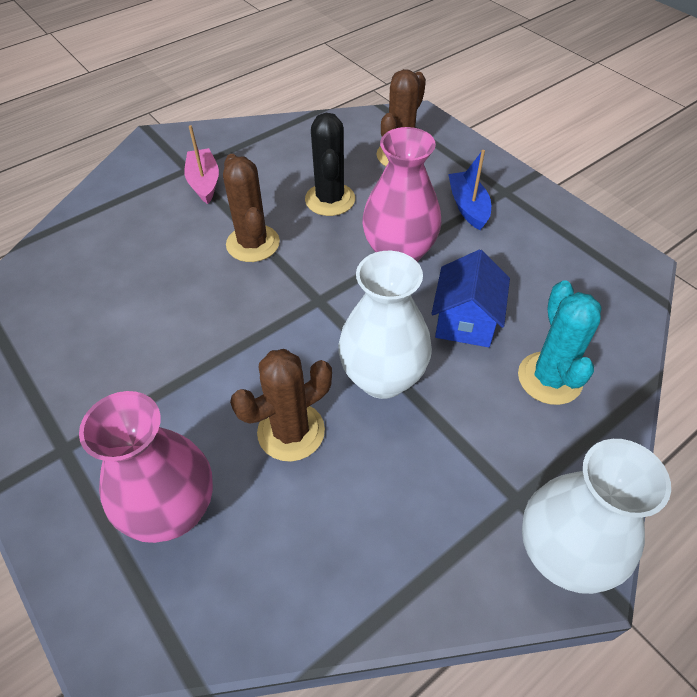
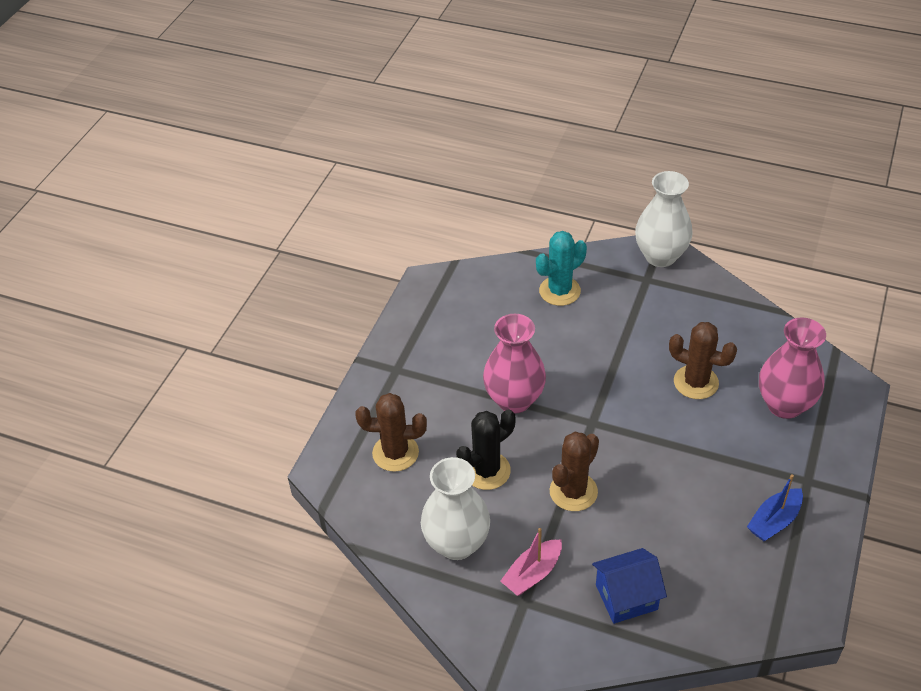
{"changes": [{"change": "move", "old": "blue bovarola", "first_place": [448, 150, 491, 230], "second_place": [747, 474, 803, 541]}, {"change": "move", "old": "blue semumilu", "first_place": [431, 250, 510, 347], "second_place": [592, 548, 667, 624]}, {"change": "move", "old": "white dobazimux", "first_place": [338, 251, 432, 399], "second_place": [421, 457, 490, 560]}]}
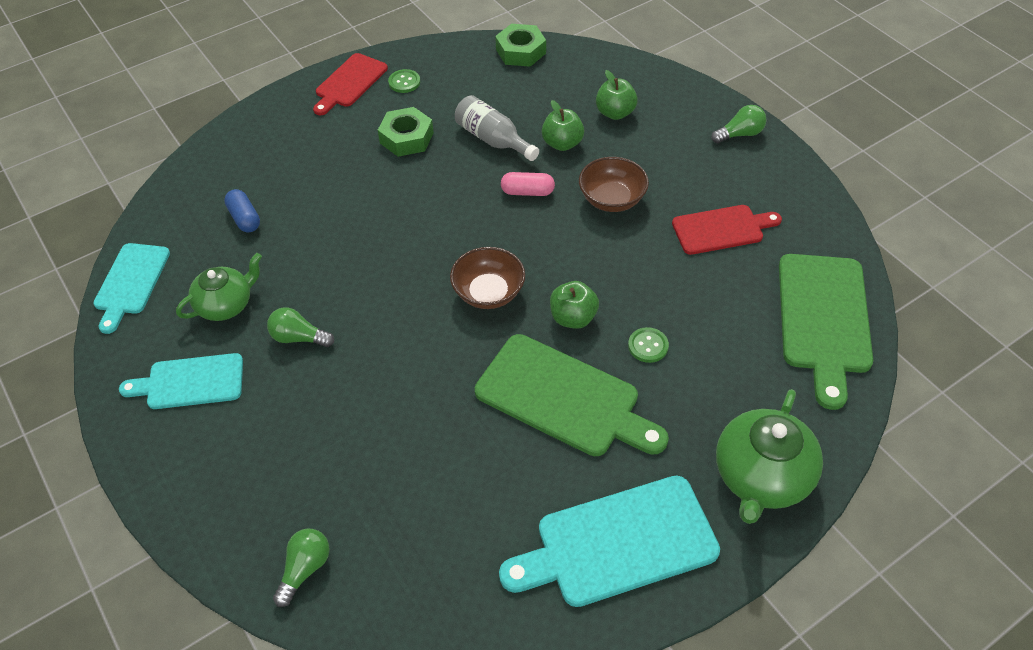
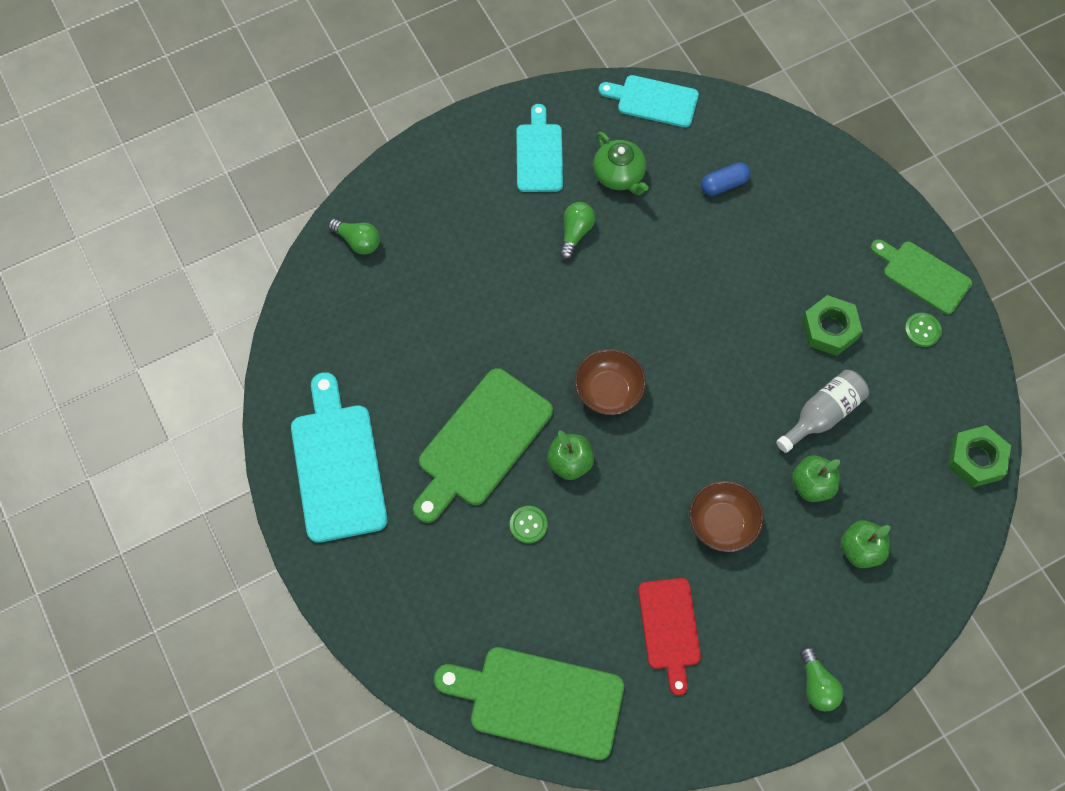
{"changes": [{"change": "recolor", "old": "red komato", "new": "green komato", "first_place": [313, 53, 388, 115], "second_place": [870, 239, 972, 314]}, {"change": "delete", "old": "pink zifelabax", "first_place": [501, 172, 555, 196]}, {"change": "delete", "old": "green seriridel", "first_place": [716, 389, 823, 524]}]}
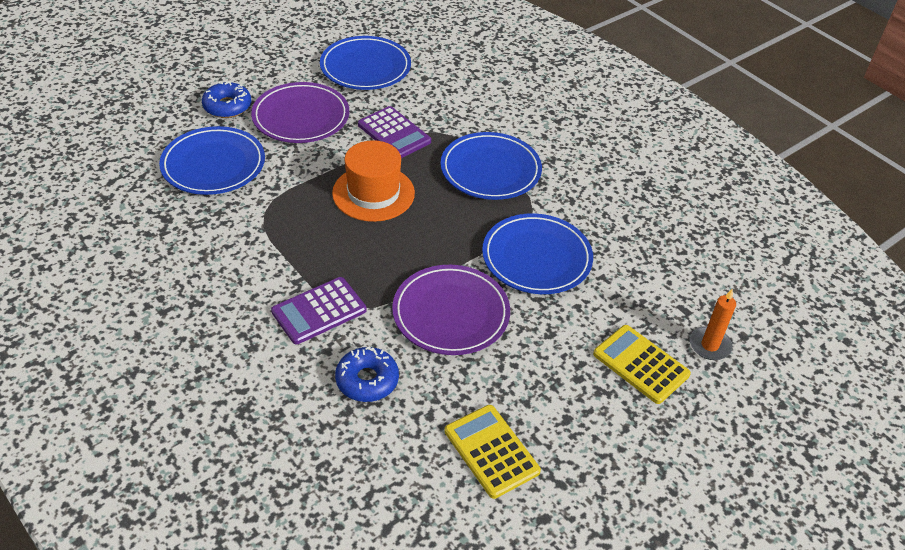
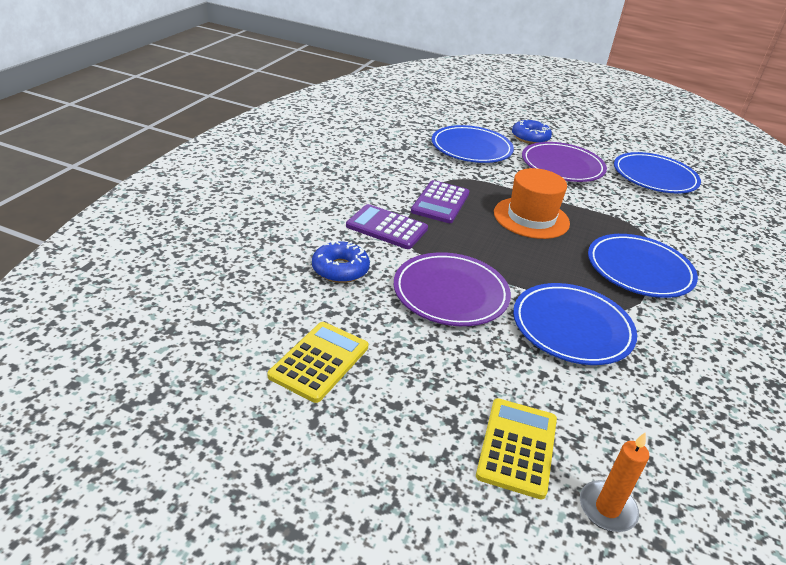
{"changes": [{"change": "move", "old": "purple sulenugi", "first_place": [358, 106, 431, 158], "second_place": [411, 180, 469, 223]}]}
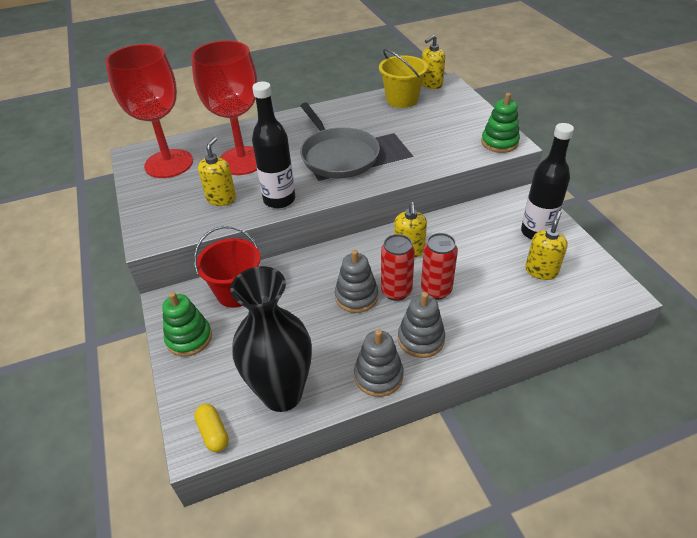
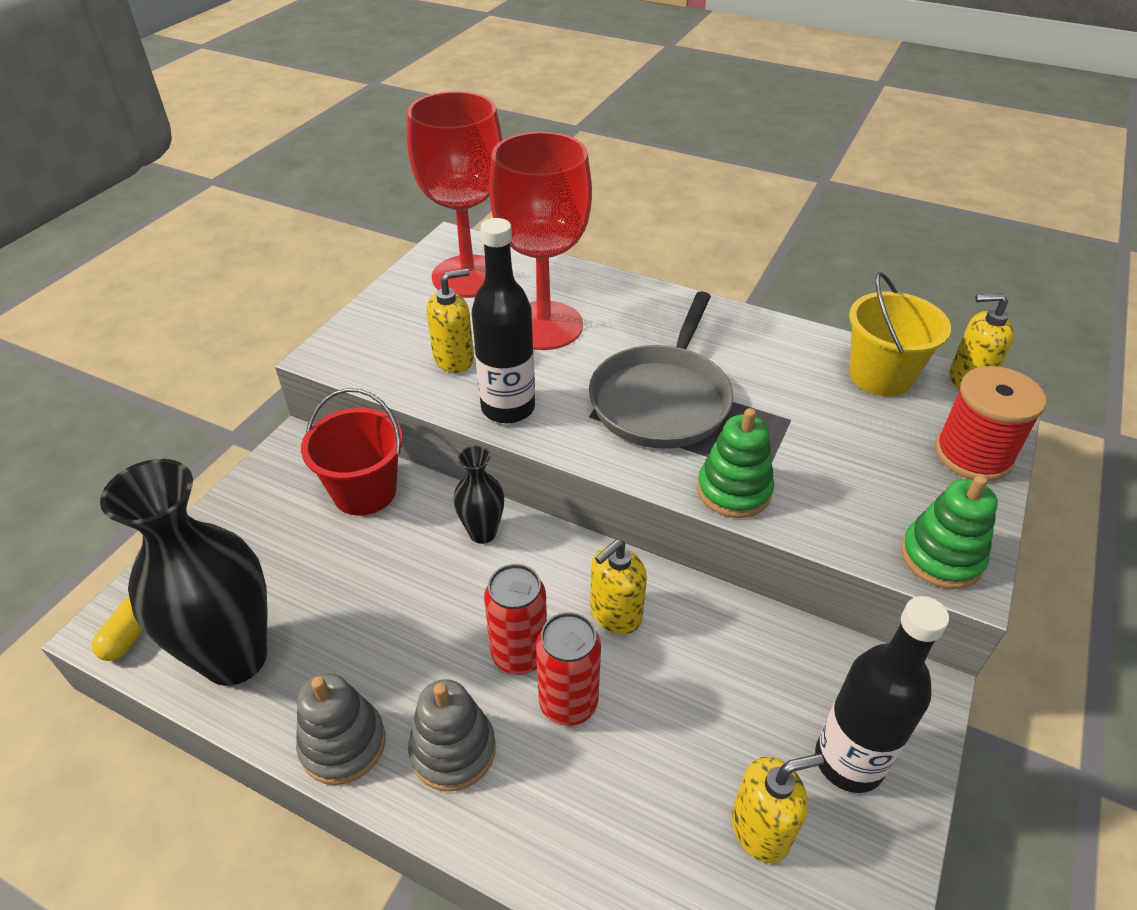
{"changes": [{"change": "delete", "old": "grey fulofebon", "first_place": [335, 250, 378, 313]}, {"change": "move", "old": "green fulofebon", "first_place": [162, 292, 212, 357], "second_place": [697, 408, 774, 518]}, {"change": "insert", "new": "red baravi", "second_place": [935, 366, 1047, 481]}, {"change": "insert", "new": "black dobazimux", "second_place": [453, 446, 504, 544]}]}
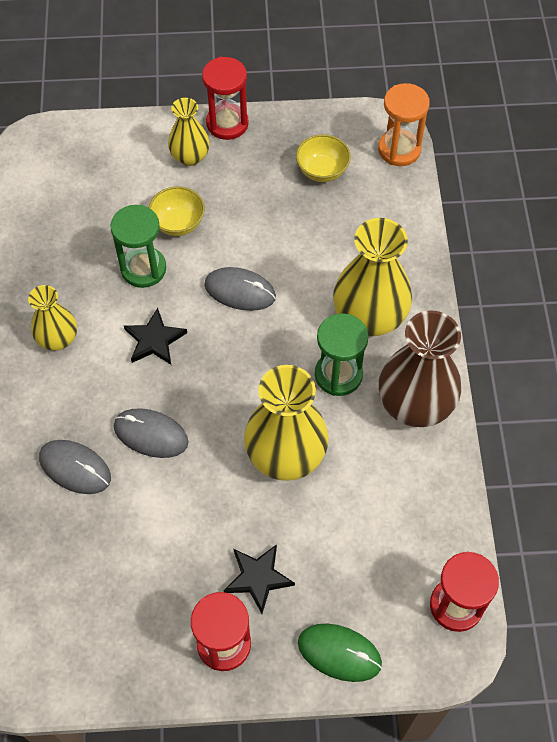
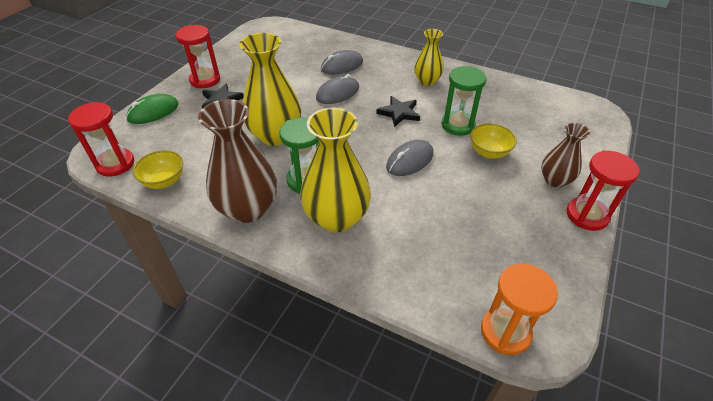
{"changes": [{"change": "recolor", "old": "yellow dobazimux", "new": "brown dobazimux", "first_place": [168, 98, 210, 166], "second_place": [541, 123, 591, 188]}, {"change": "move", "old": "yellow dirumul", "first_place": [296, 134, 351, 182], "second_place": [133, 150, 183, 189]}]}
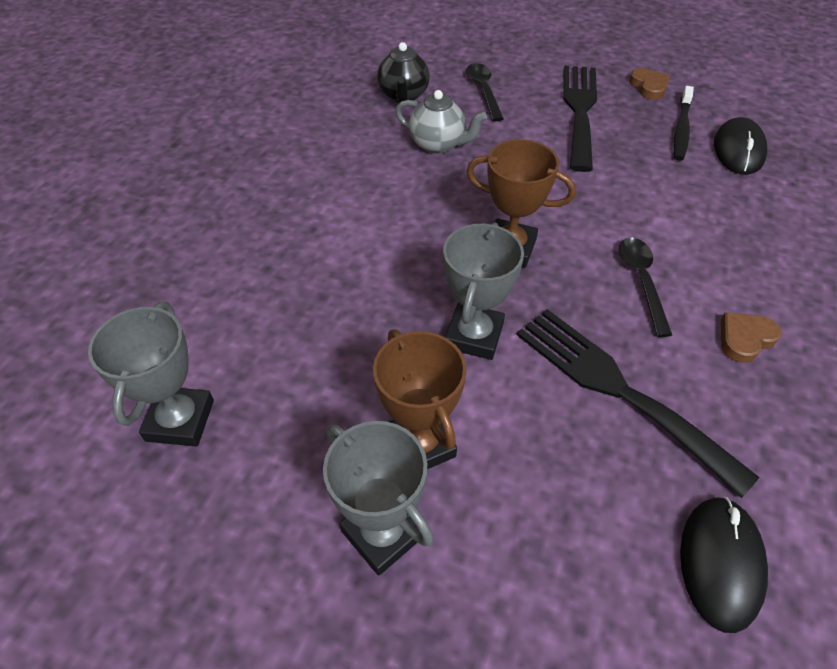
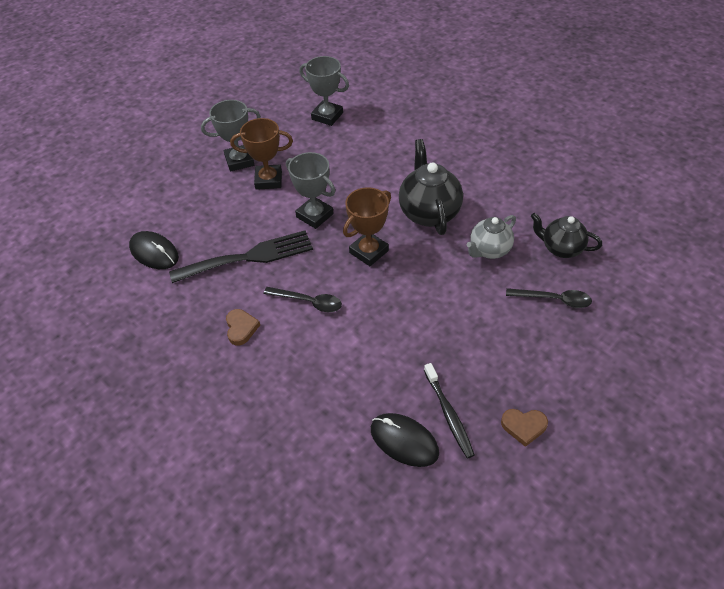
{"changes": [{"change": "delete", "old": "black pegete", "first_place": [563, 65, 597, 172]}, {"change": "rotate", "old": "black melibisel", "first_place": [674, 86, 694, 161], "second_place": [424, 363, 475, 458], "degrees": -150}, {"change": "insert", "new": "black seriridel", "second_place": [399, 139, 463, 235]}]}
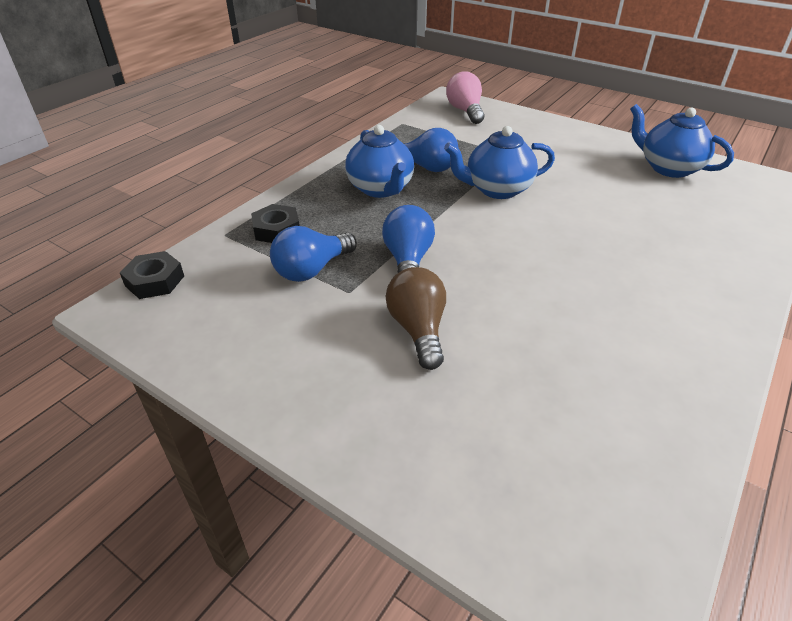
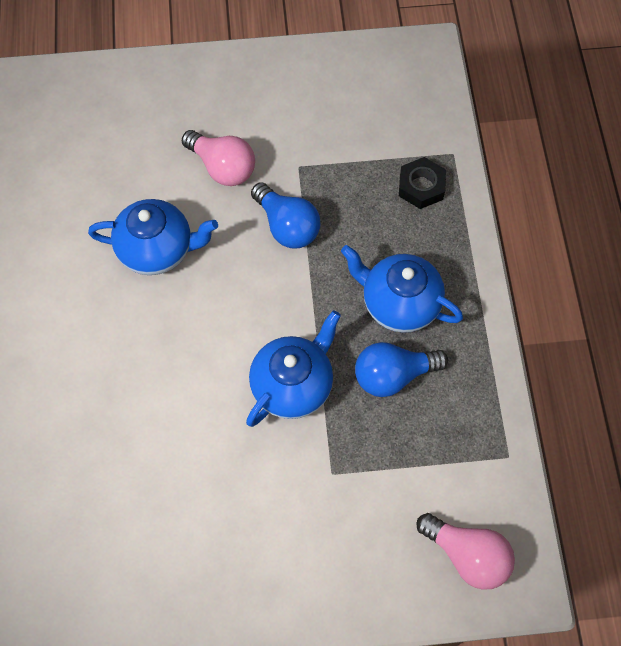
{"changes": [{"change": "move", "old": "blue seriridel", "first_place": [630, 104, 734, 178], "second_place": [88, 199, 218, 275]}, {"change": "delete", "old": "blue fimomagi", "first_place": [270, 226, 357, 282]}, {"change": "delete", "old": "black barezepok", "first_place": [120, 251, 184, 299]}, {"change": "recolor", "old": "brown fimomagi", "new": "pink fimomagi", "first_place": [385, 267, 446, 370], "second_place": [182, 130, 255, 186]}]}
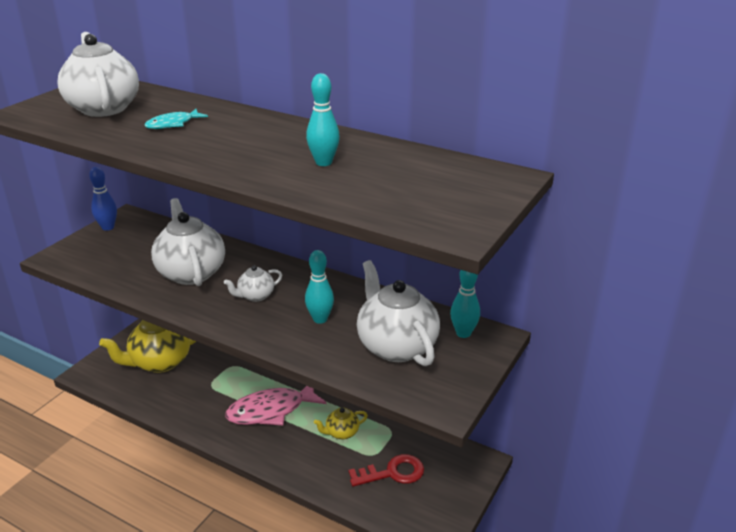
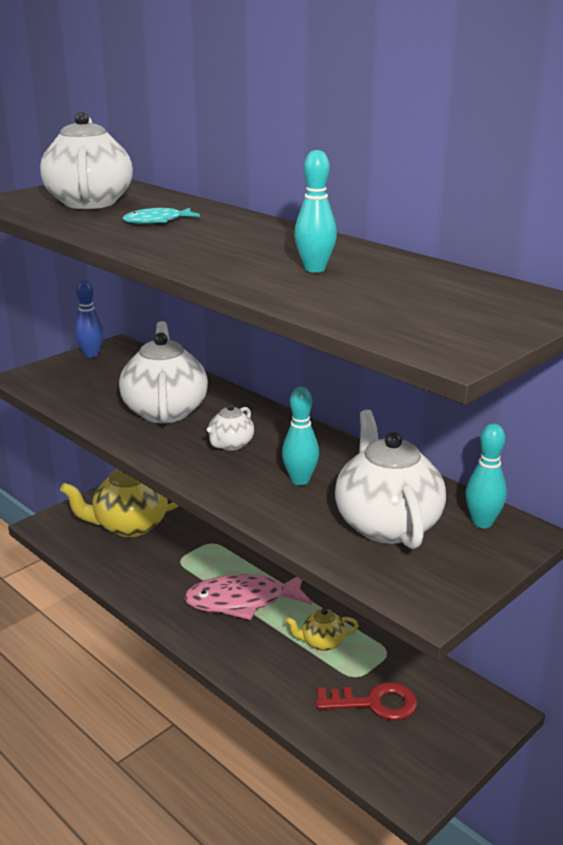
{"changes": [{"change": "rotate", "old": "white seriridel", "first_place": [224, 265, 282, 302], "second_place": [207, 404, 254, 451], "degrees": -45}]}
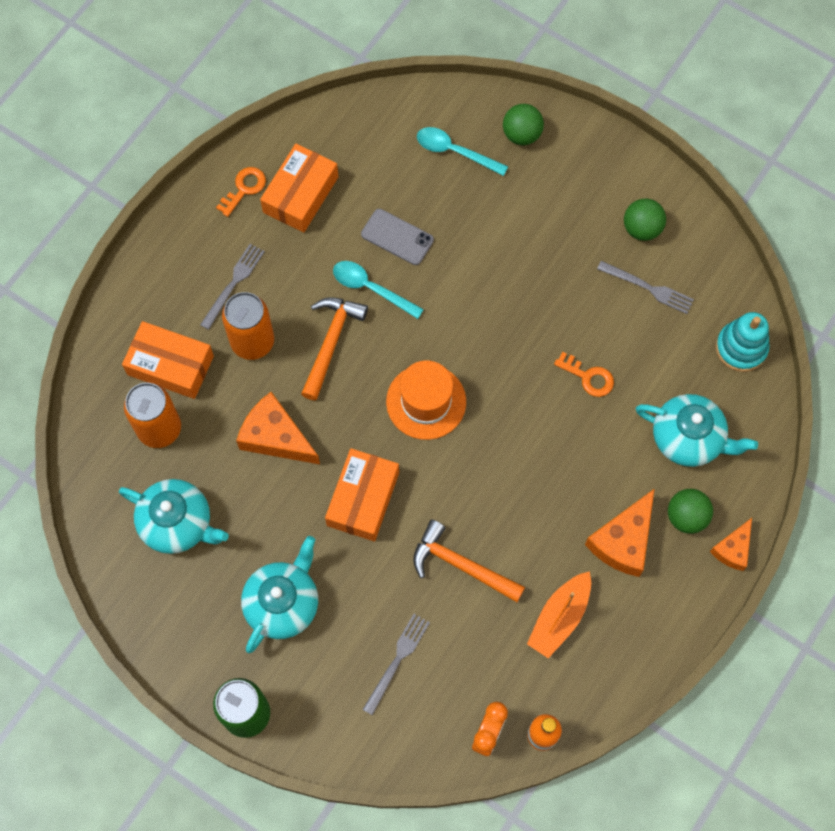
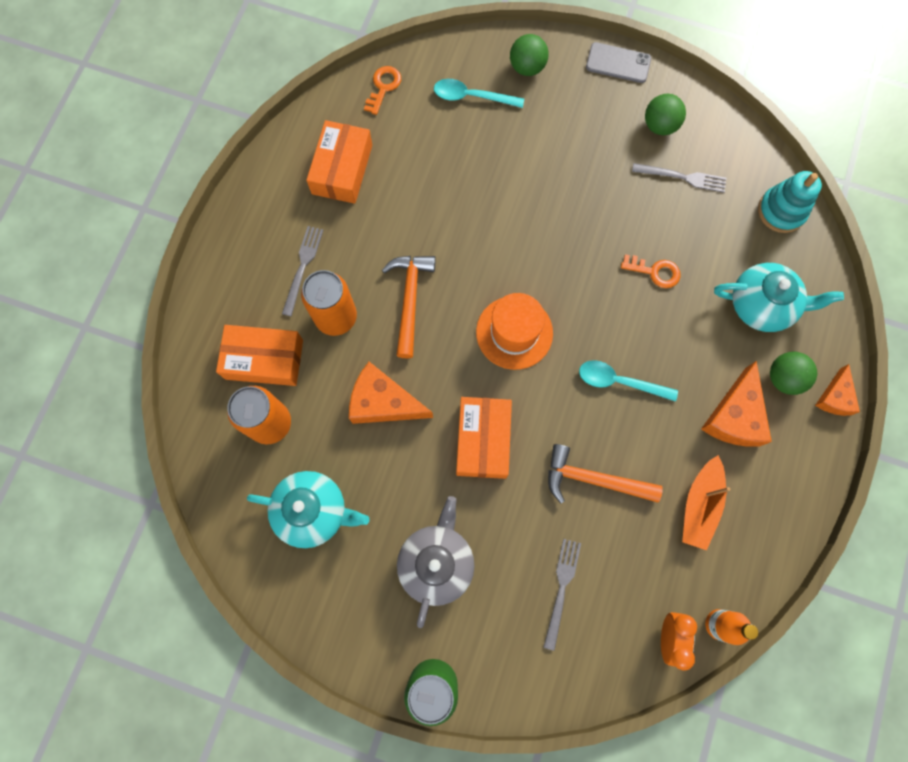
{"changes": [{"change": "move", "old": "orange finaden", "first_place": [216, 167, 266, 217], "second_place": [364, 66, 401, 115]}, {"change": "move", "old": "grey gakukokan", "first_place": [361, 209, 434, 265], "second_place": [586, 42, 651, 83]}, {"change": "move", "old": "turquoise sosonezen", "first_place": [333, 261, 424, 319], "second_place": [579, 360, 678, 402]}, {"change": "recolor", "old": "turquoise seriridel", "new": "grey seriridel", "first_place": [241, 536, 318, 653], "second_place": [397, 496, 475, 628]}]}
